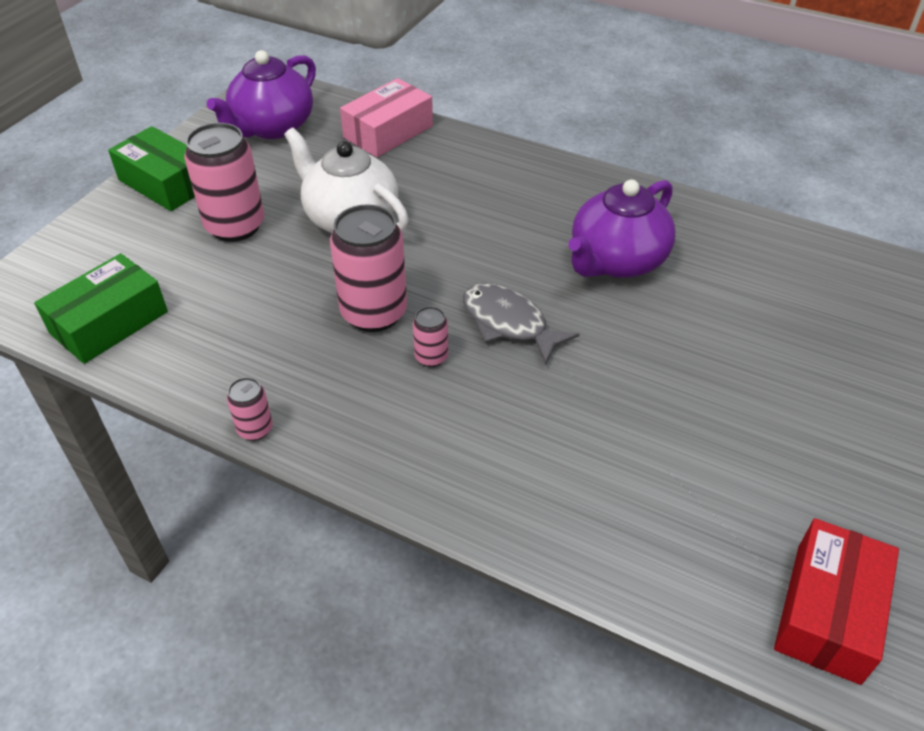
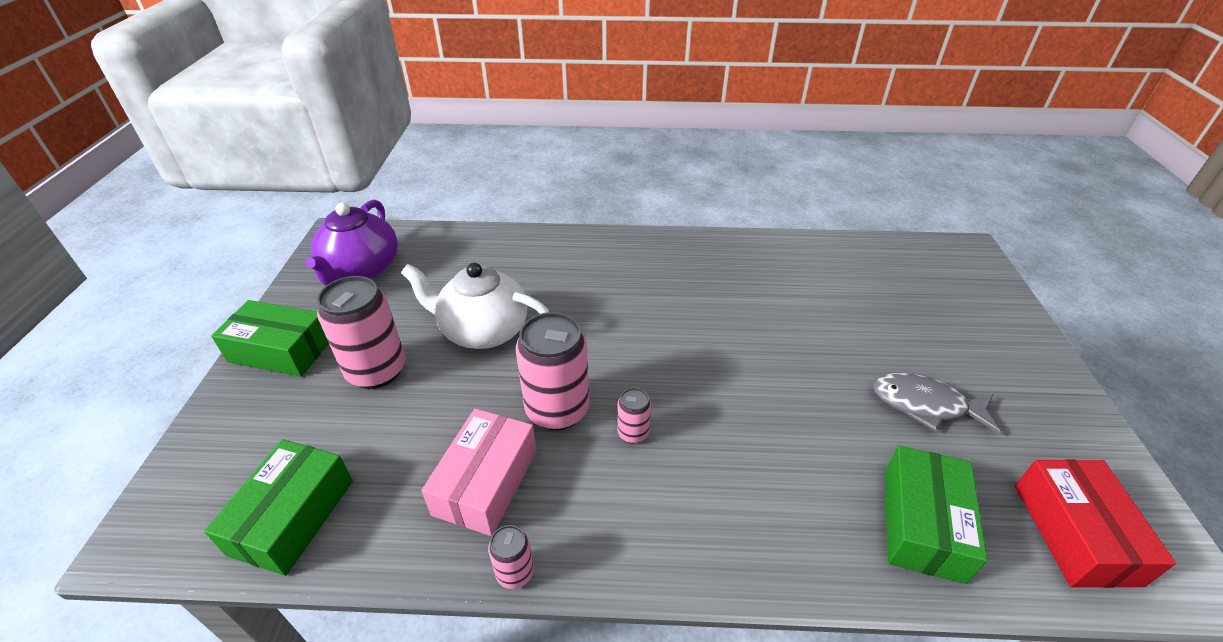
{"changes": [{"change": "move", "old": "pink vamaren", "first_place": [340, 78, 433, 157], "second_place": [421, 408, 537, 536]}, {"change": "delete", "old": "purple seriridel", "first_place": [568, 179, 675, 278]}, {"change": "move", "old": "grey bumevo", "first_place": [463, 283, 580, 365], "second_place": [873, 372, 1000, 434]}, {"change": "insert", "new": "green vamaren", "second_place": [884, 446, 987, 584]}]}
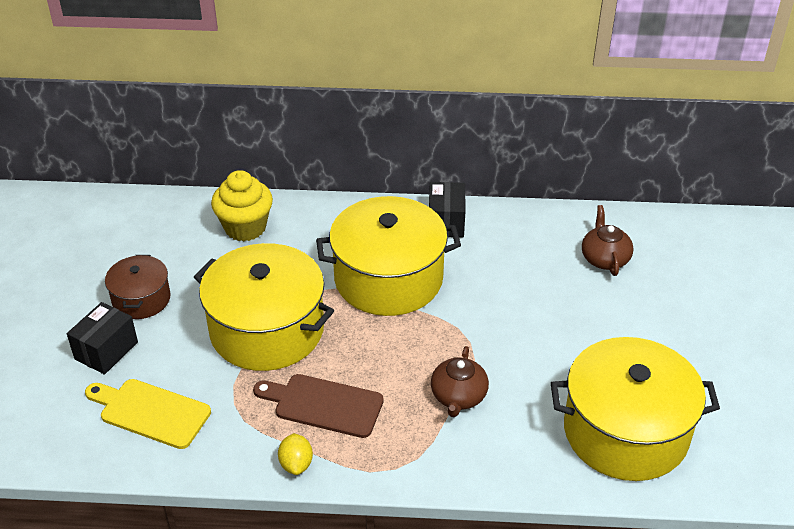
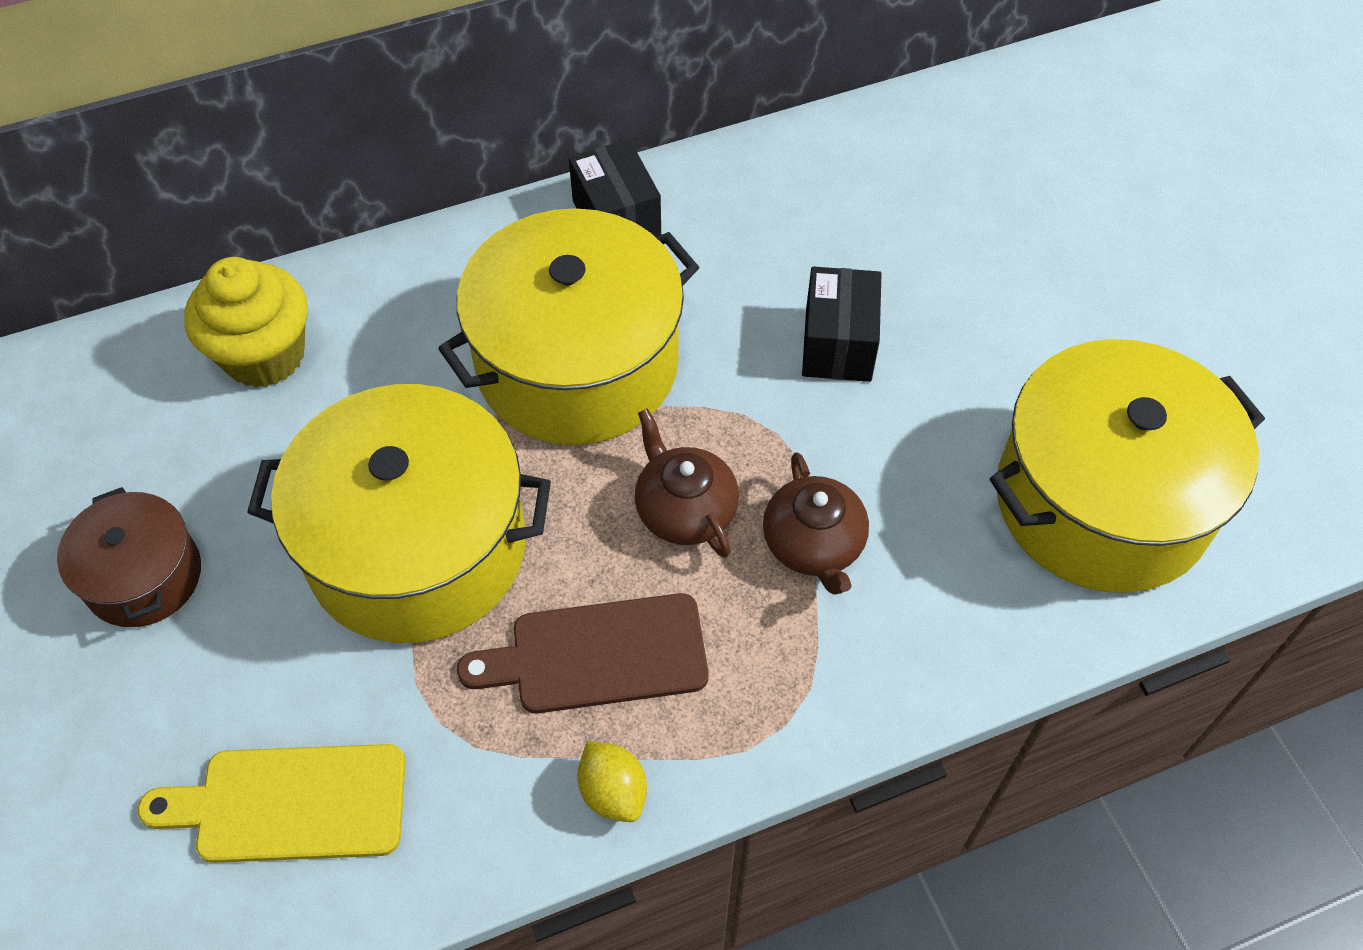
{"changes": [{"change": "move", "old": "brown seriridel", "first_place": [582, 205, 633, 276], "second_place": [635, 408, 739, 558]}, {"change": "move", "old": "black vamaren", "first_place": [67, 302, 138, 375], "second_place": [802, 266, 882, 382]}]}
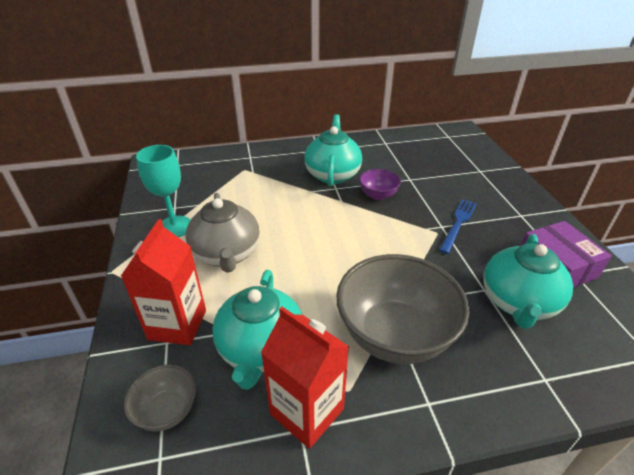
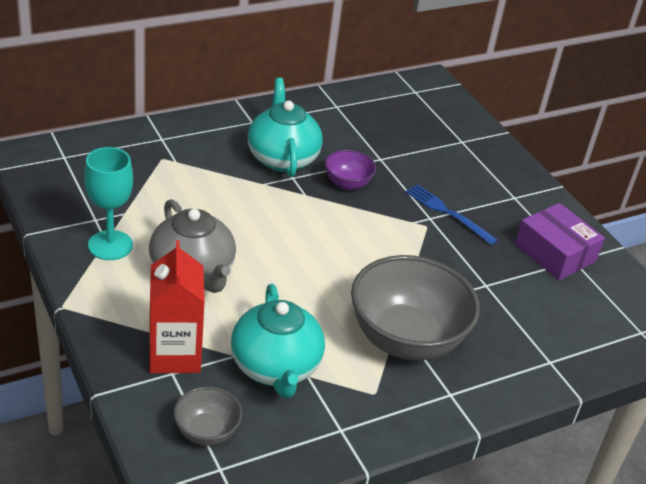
{"changes": [{"change": "rotate", "old": "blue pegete", "first_place": [439, 199, 477, 254], "second_place": [405, 184, 498, 245], "degrees": -60}, {"change": "delete", "old": "turquoise seriridel", "first_place": [483, 234, 573, 329]}, {"change": "delete", "old": "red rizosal", "first_place": [261, 307, 349, 449]}]}
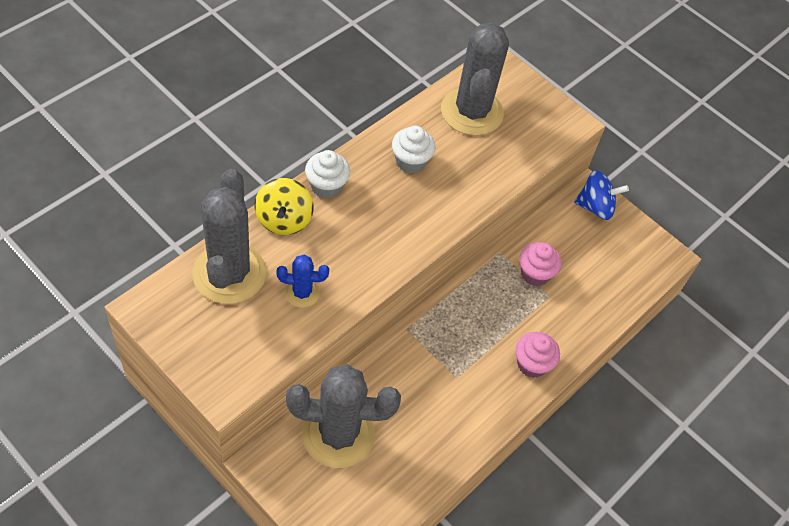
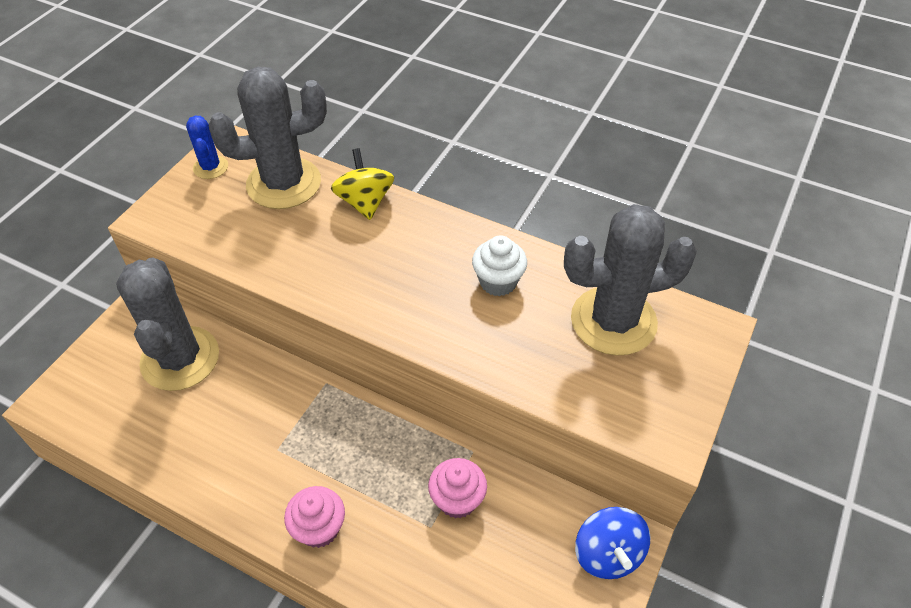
{"changes": [{"change": "delete", "old": "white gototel", "first_place": [305, 150, 350, 199]}, {"change": "rotate", "old": "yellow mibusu", "first_place": [254, 178, 314, 235], "second_place": [331, 148, 394, 220], "degrees": 90}, {"change": "move", "old": "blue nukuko", "first_place": [276, 255, 329, 308], "second_place": [186, 115, 228, 179]}]}
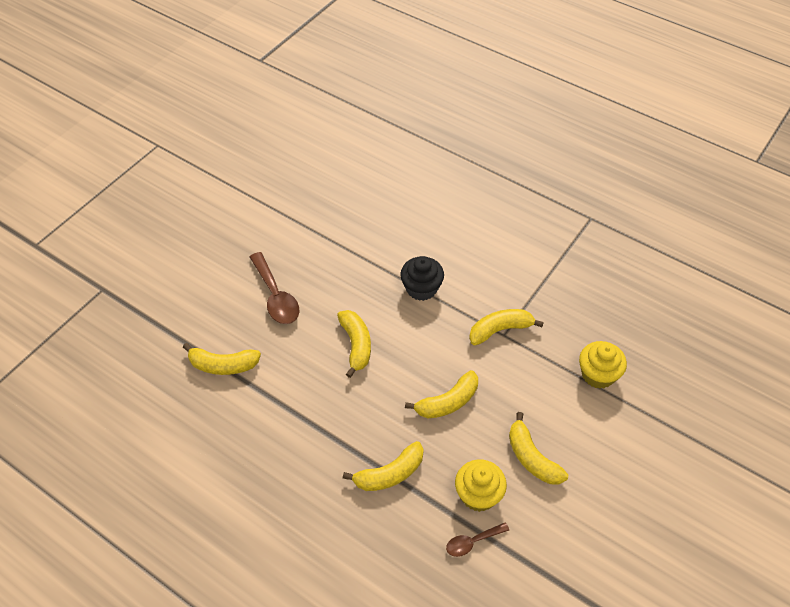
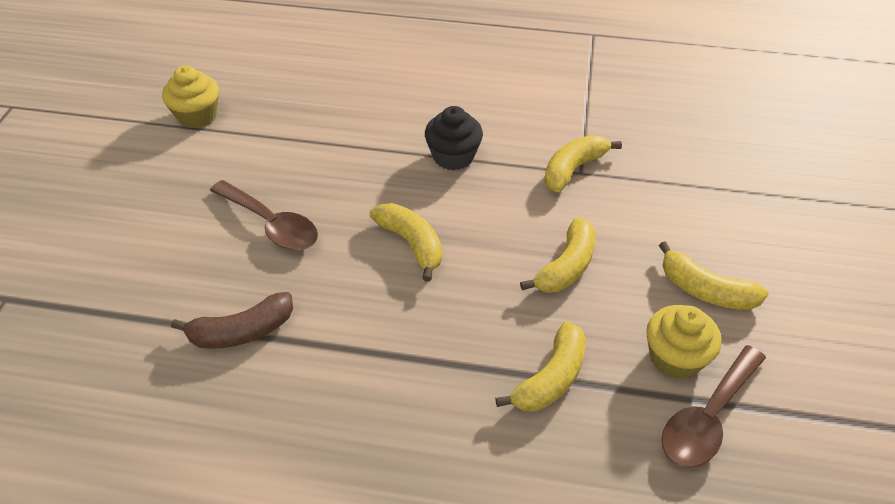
{"changes": [{"change": "move", "old": "yellow gototel", "first_place": [579, 341, 627, 389], "second_place": [162, 66, 219, 128]}, {"change": "recolor", "old": "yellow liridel", "new": "brown liridel", "first_place": [183, 343, 261, 375], "second_place": [171, 292, 293, 349]}, {"change": "resize", "old": "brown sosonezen", "first_place": [446, 522, 509, 557], "second_place": [662, 345, 766, 468], "factor": 1.78}]}
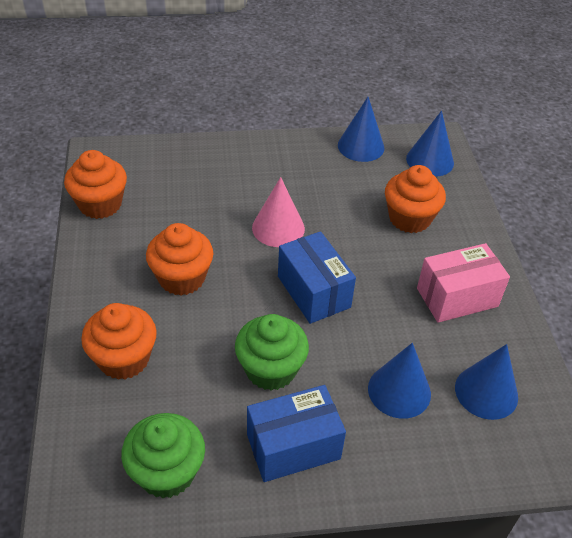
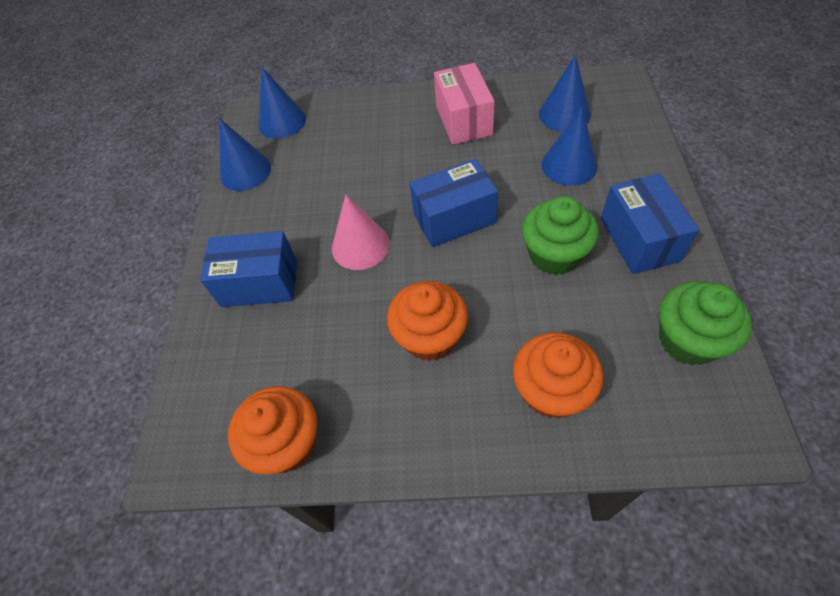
{"changes": [{"change": "delete", "old": "orange gototel", "first_place": [385, 165, 446, 233]}, {"change": "insert", "new": "blue vamaren", "second_place": [200, 231, 297, 307]}]}
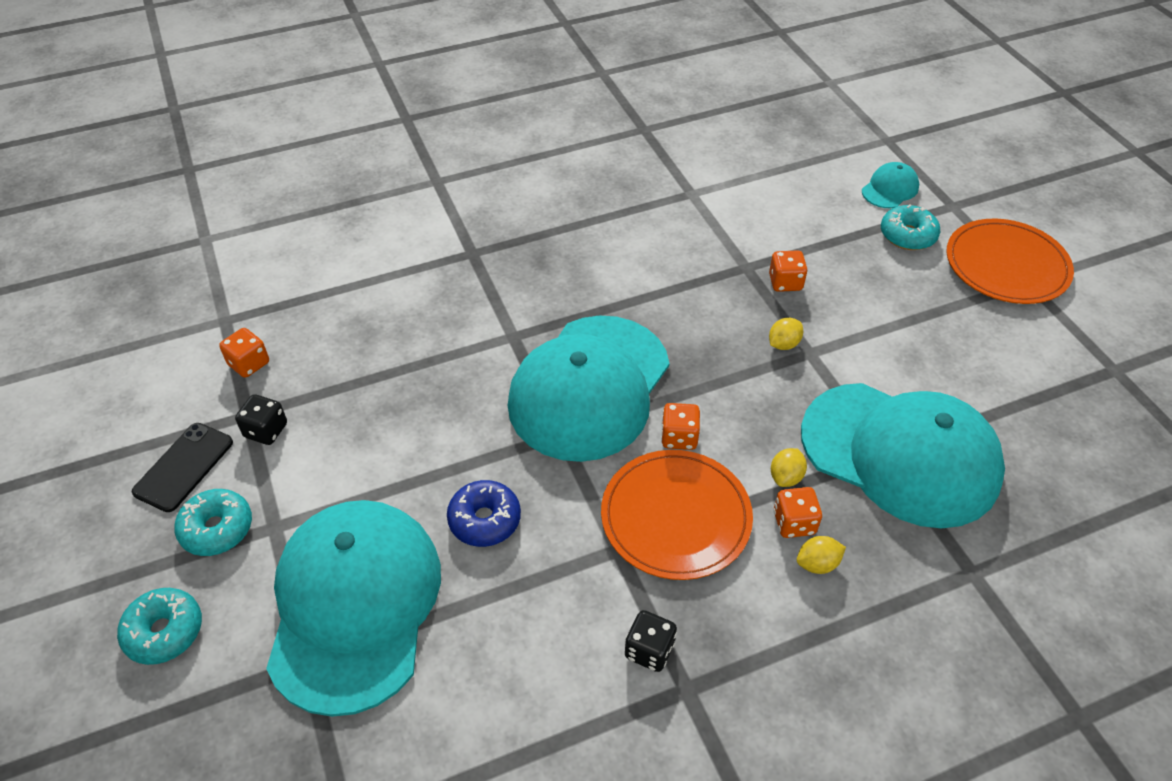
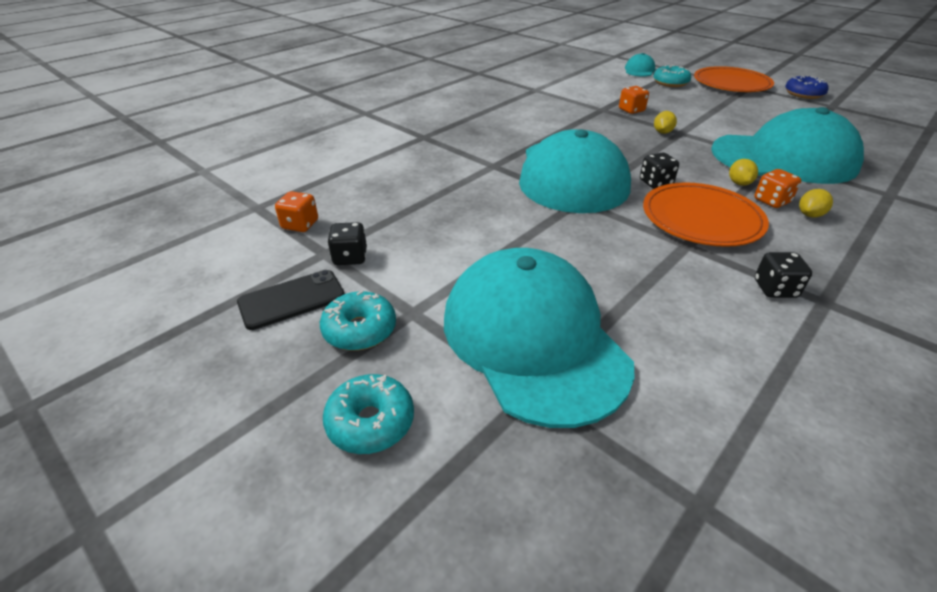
{"changes": [{"change": "recolor", "old": "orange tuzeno", "new": "black tuzeno", "first_place": [661, 403, 700, 450], "second_place": [640, 153, 679, 189]}, {"change": "rotate", "old": "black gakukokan", "first_place": [132, 423, 233, 512], "second_place": [237, 270, 345, 330], "degrees": 60}, {"change": "move", "old": "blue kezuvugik", "first_place": [447, 480, 521, 547], "second_place": [785, 75, 828, 99]}]}
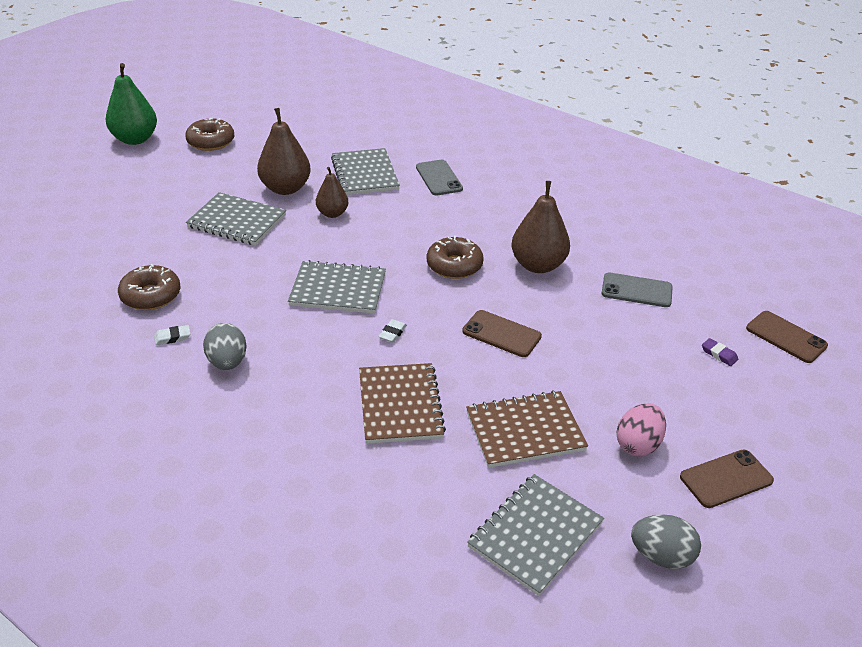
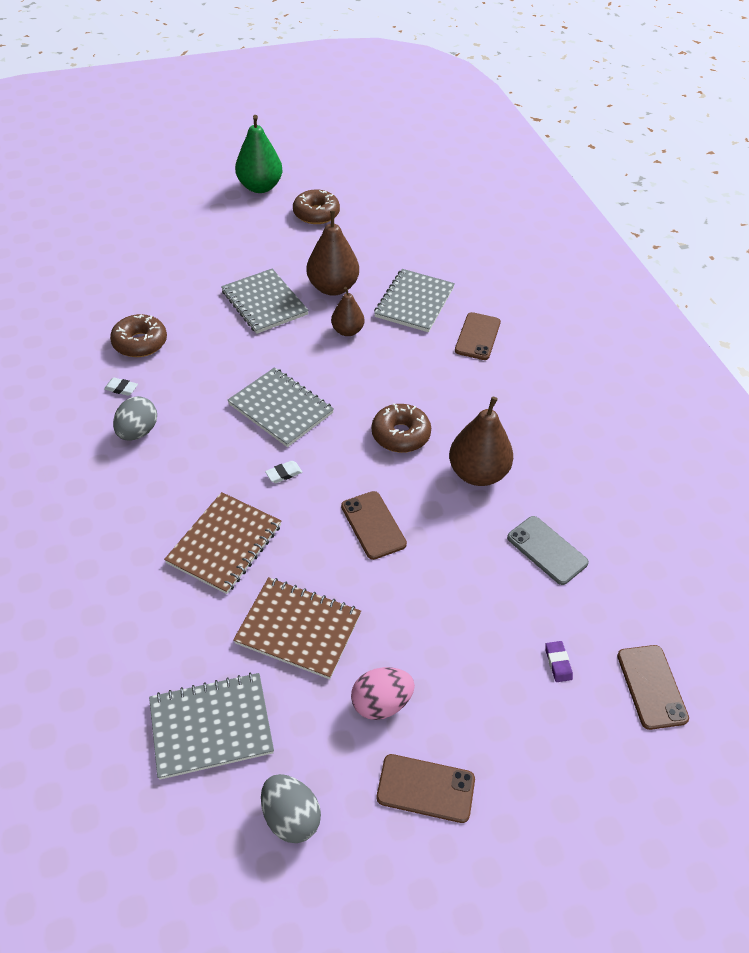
{"changes": [{"change": "recolor", "old": "grey gakukokan", "new": "brown gakukokan", "first_place": [416, 160, 463, 195], "second_place": [455, 312, 501, 360]}]}
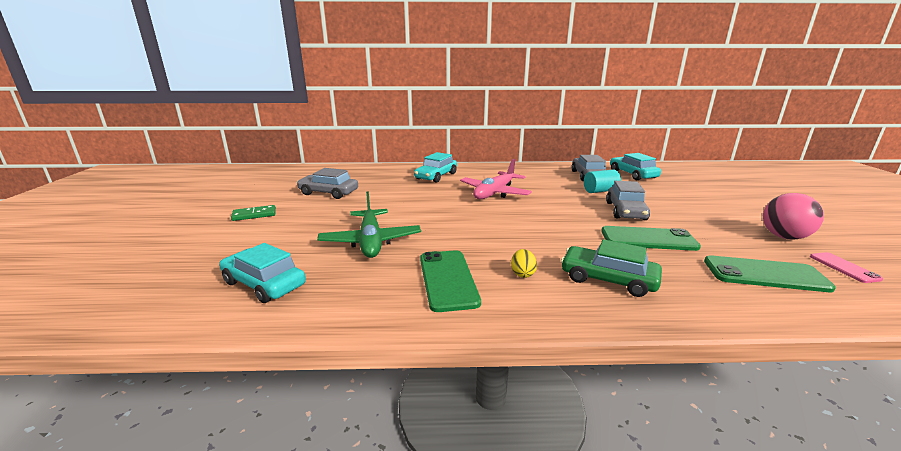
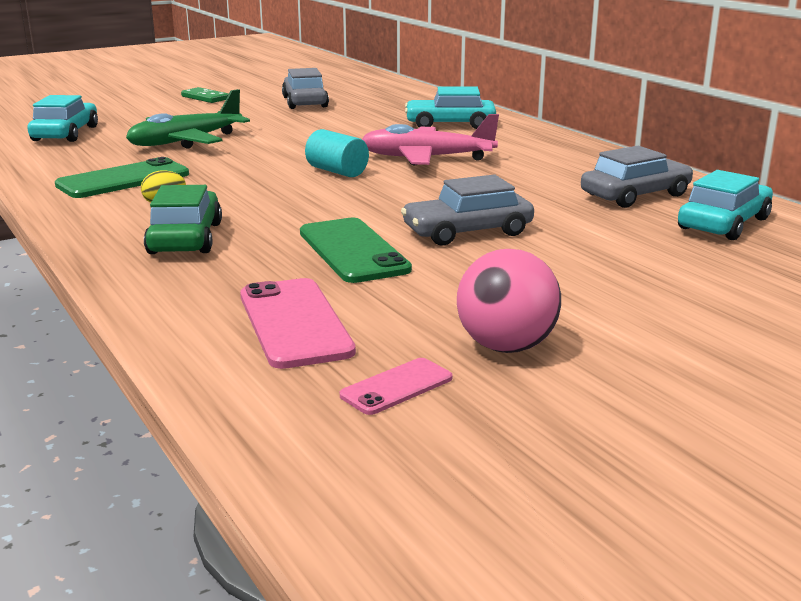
{"changes": [{"change": "move", "old": "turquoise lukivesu", "first_place": [584, 170, 621, 193], "second_place": [305, 129, 369, 177]}, {"change": "recolor", "old": "green gakukokan", "new": "pink gakukokan", "first_place": [704, 255, 836, 292], "second_place": [240, 278, 356, 369]}]}
